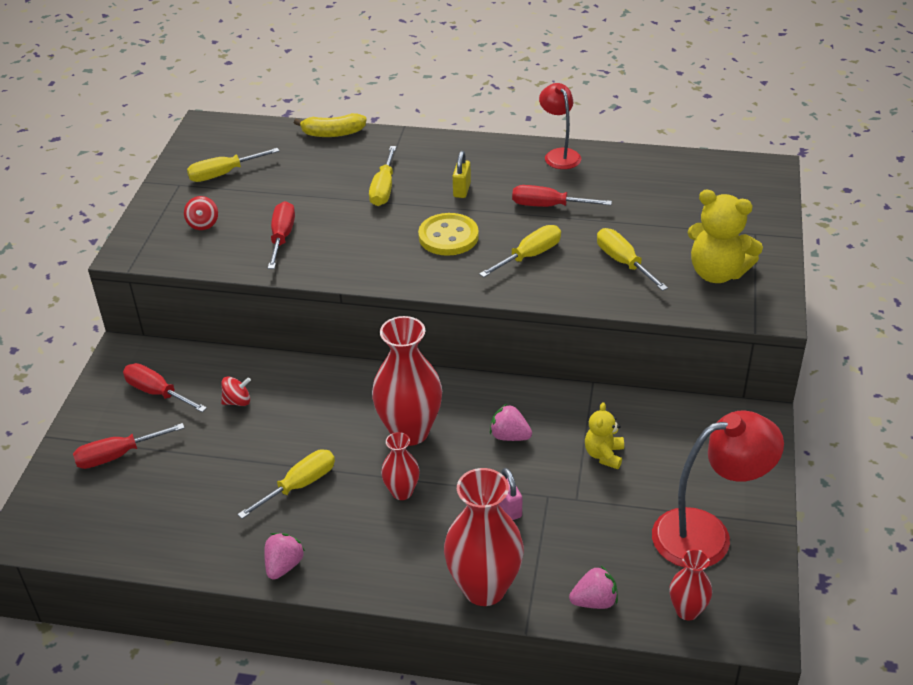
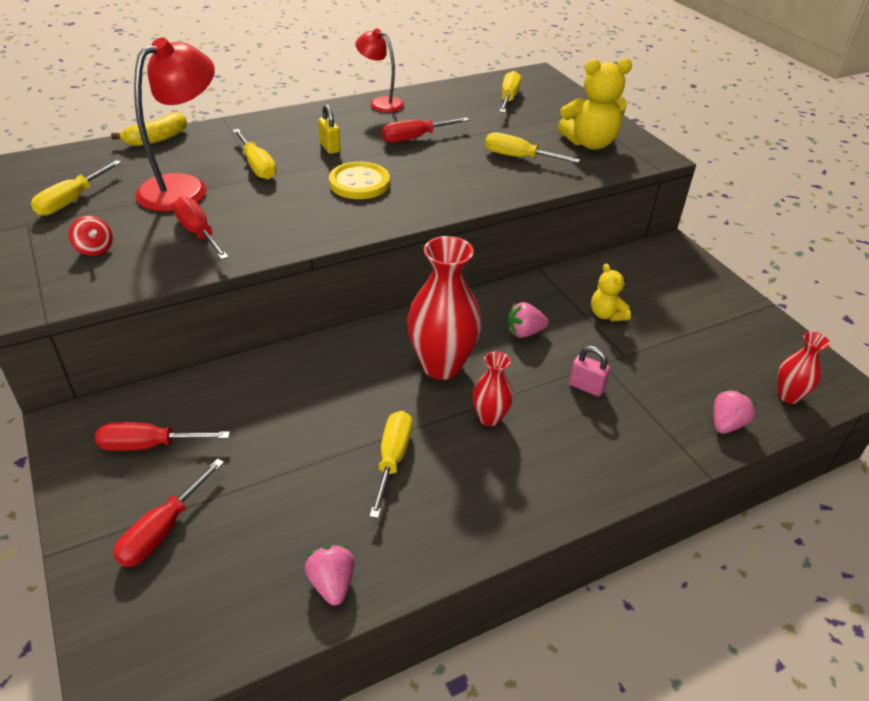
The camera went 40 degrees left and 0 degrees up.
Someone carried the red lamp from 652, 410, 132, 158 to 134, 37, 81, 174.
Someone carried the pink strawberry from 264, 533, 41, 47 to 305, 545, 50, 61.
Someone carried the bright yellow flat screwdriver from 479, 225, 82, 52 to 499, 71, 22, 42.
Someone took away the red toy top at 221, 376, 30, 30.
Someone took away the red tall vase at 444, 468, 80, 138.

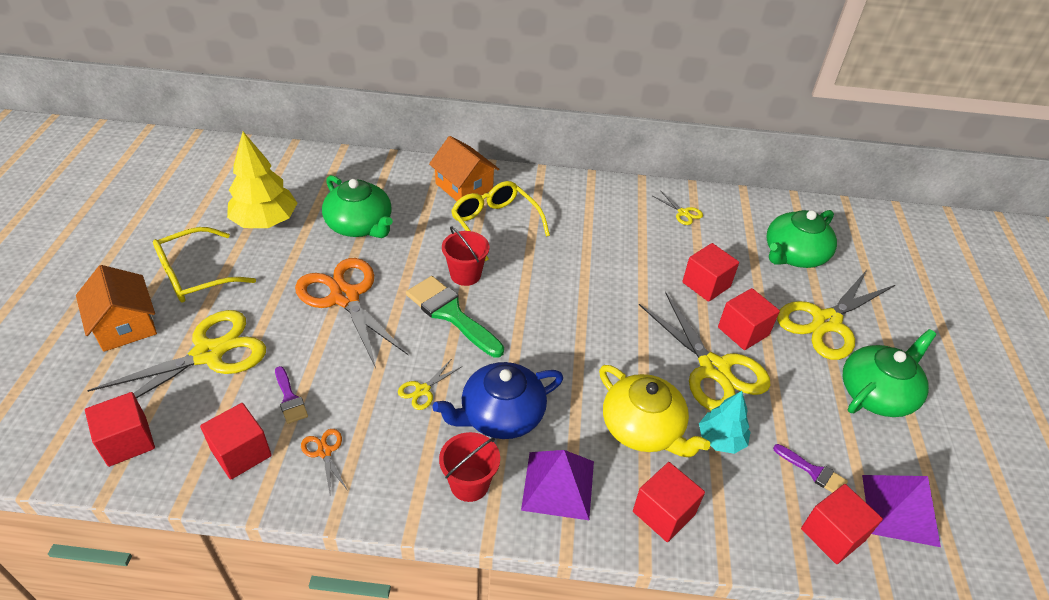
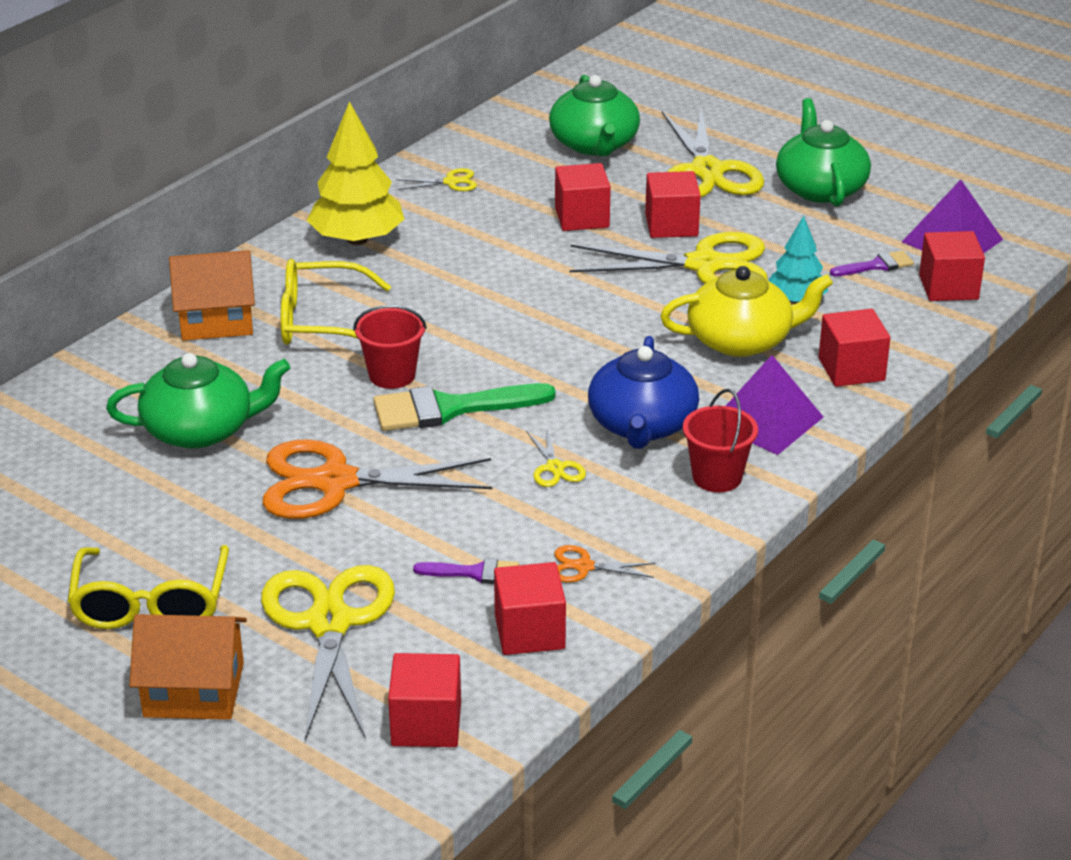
The camera went 55 degrees left and 10 degrees down.
Someone carried the bright yellow tree from 227, 132, 70, 96 to 307, 101, 97, 144.

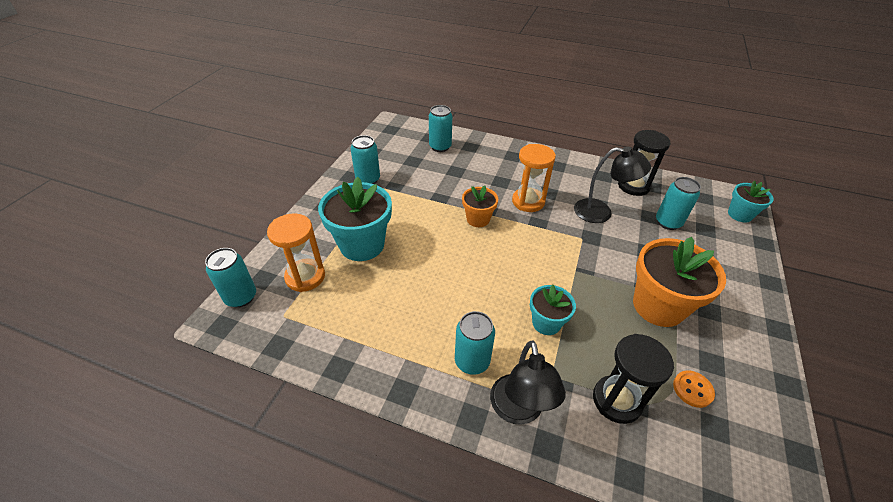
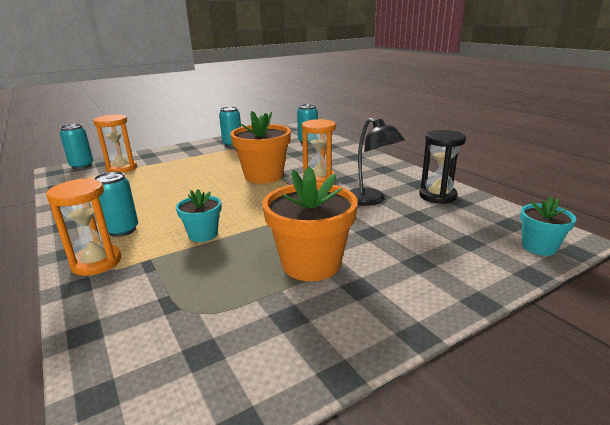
The camera went 40 degrees right and 20 degrees down.
Someone swapped the ebony lamp at 490, 340, 76, 85 for the orange-coloured hourglass at 46, 178, 75, 98.
Someone scaled the orange-coloured potted plant at 462, 185, 36, 42 by 1.80.
Someone took away the turquoise potted plant at 318, 177, 74, 84.
Someone took away the ebony hourglass at 593, 334, 81, 90.
Someone took away the turquoise tin at 656, 177, 45, 53.
Someone took away the orange-coloured button at 673, 371, 42, 37.

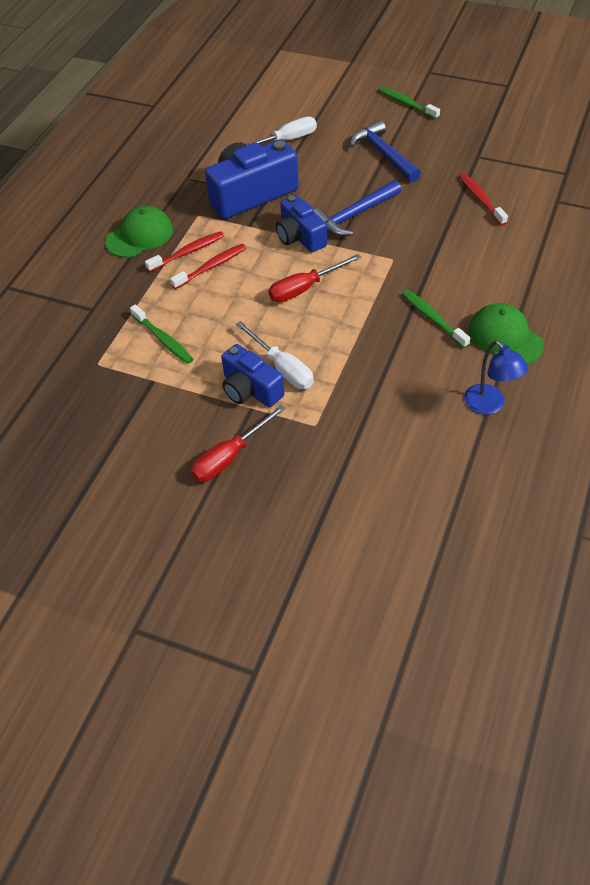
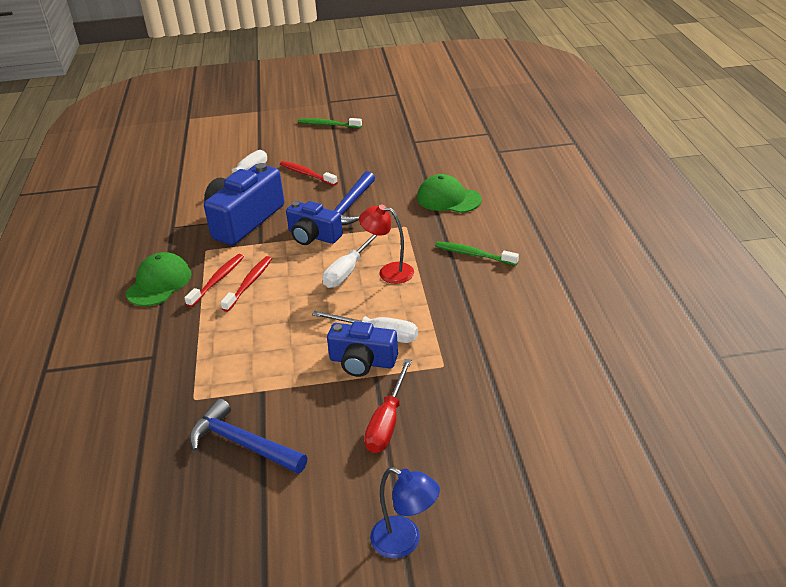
The camera went 30 degrees left and 15 degrees down.
Someone carried the royal blue claw hammer from 350, 120, 71, 62 to 190, 398, 117, 76.
Someone carried the red toothbrush from 459, 173, 49, 53 to 280, 161, 58, 25.
Someone repainted the red flat screwdriver at 269, 254, 92, 48, which became the pure white flat screwdriver at 323, 234, 54, 54.
Someone put down the red lamp at 359, 205, 55, 79.
Someone carried the royal blue lamp from 464, 340, 64, 75 to 370, 467, 70, 92.
Someone carried the leaf-green baseball cap from 468, 303, 76, 62 to 417, 174, 65, 39.
Someone took away the leaf-green toothbrush at 130, 304, 63, 60.

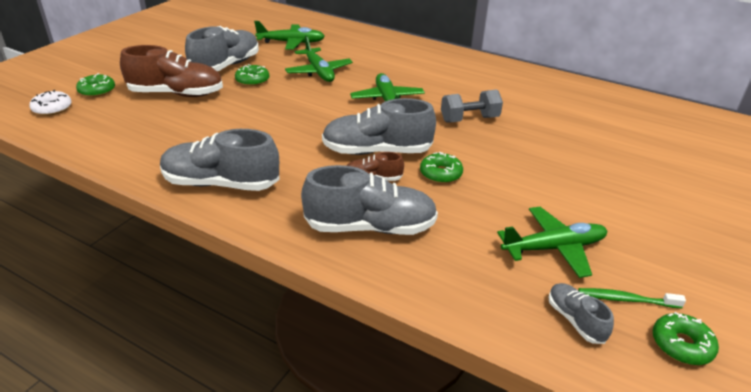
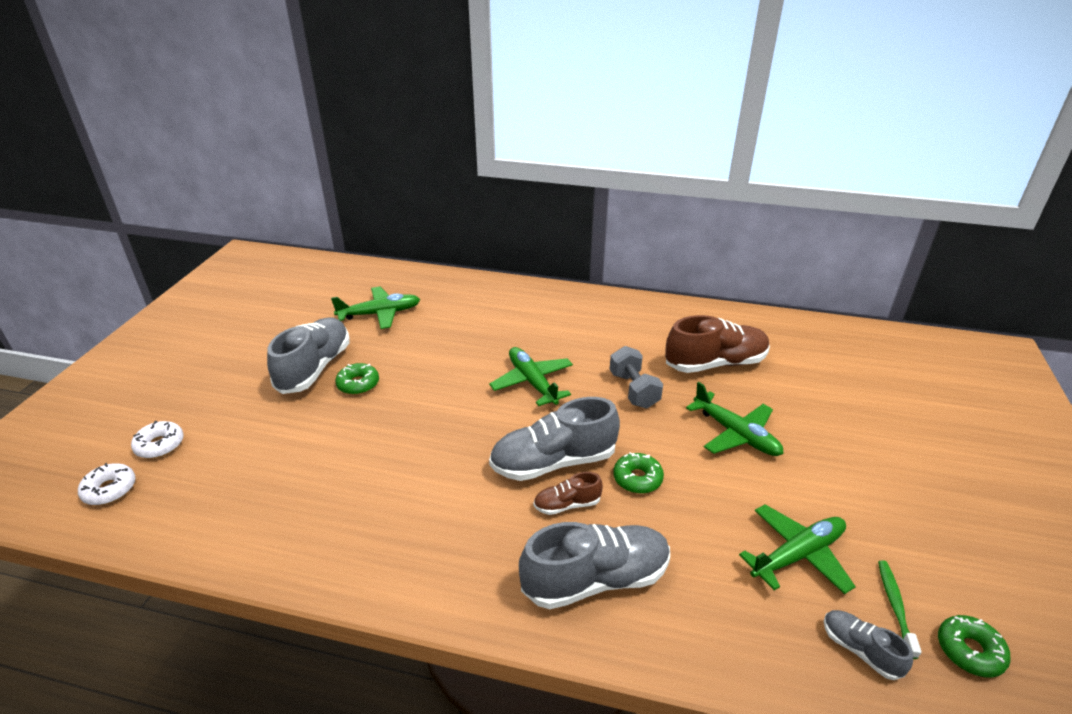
The camera went 15 degrees left and 0 degrees up.
Someone repainted the leaf-green doughnut at 76, 73, 39, 24, which became the pure white doughnut at 131, 421, 53, 37.
Someone rotated the grey free weight at 441, 89, 62, 34 by 75 degrees counterclockwise.
Someone carried the russet lace-up shoe from 120, 45, 103, 52 to 665, 315, 105, 58.
Someone carried the leaf-green toy plane from 285, 35, 68, 47 to 686, 382, 98, 74.
Someone rotated the leaf-green toothbrush at 578, 288, 108, 20 by 105 degrees clockwise.
Someone took away the grey lace-up shoe at 160, 129, 120, 62.

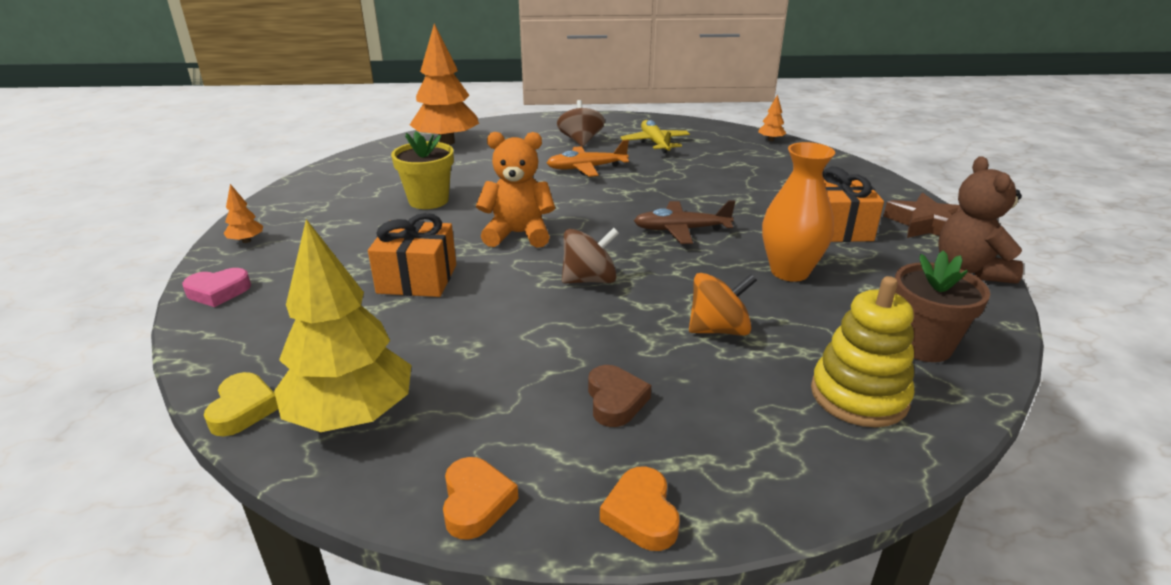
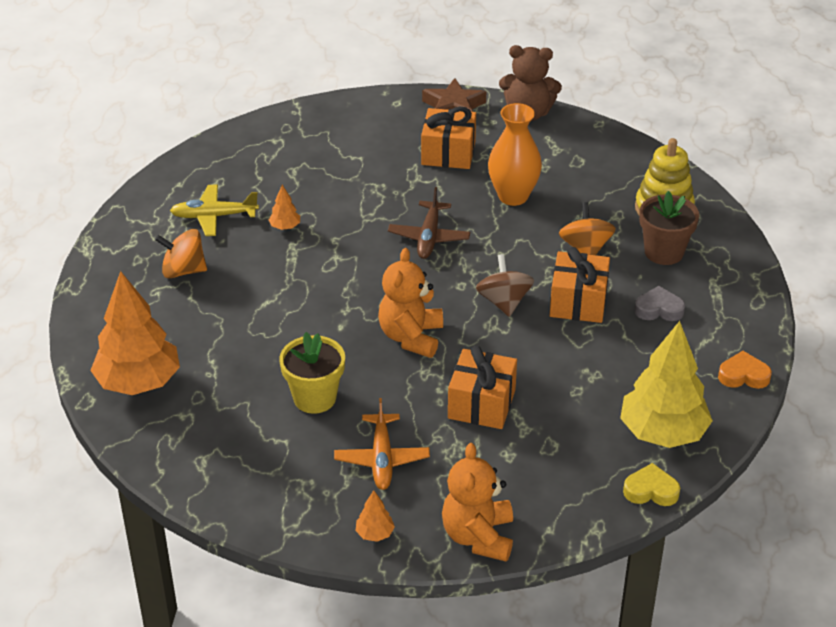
The camera went 80 degrees left and 10 degrees up.
Someone repainted the russet toy top at 557, 100, 48, 47, which became the orange-coloured toy top at 155, 229, 52, 50.
Someone carried the orange-coloured tree from 758, 94, 28, 47 to 269, 185, 31, 45.
Someone carried the orange-coloured toy plane from 547, 140, 82, 37 to 334, 398, 96, 92.
Someone swapped the pink heart shape at 182, 268, 69, 39 for the orange-coloured teddy at 442, 443, 71, 119.
Someone put down the orange-coloured gift at 550, 247, 60, 76.
Someone repainted the russet heart shape at 588, 365, 63, 62, which became the grey heart shape at 635, 286, 50, 35.
Someone carried the russet potted plant from 895, 250, 95, 112 to 639, 191, 60, 74.
Someone took away the orange-coloured heart shape at 600, 467, 80, 84.

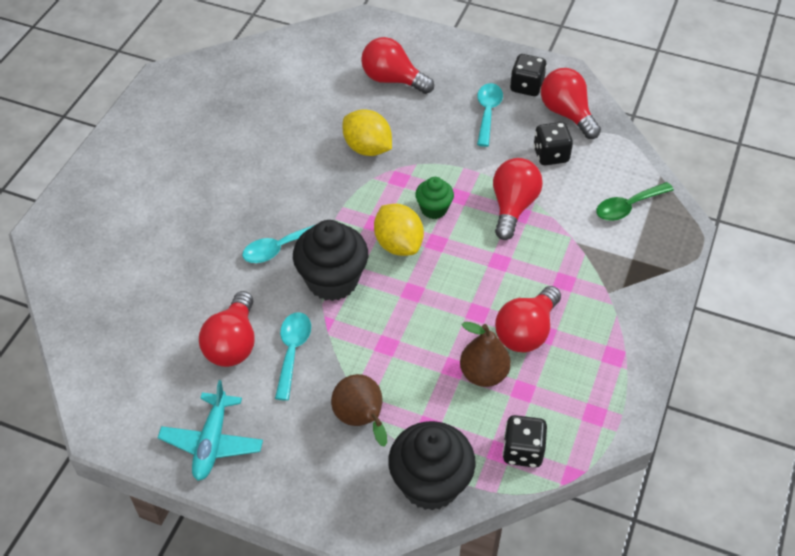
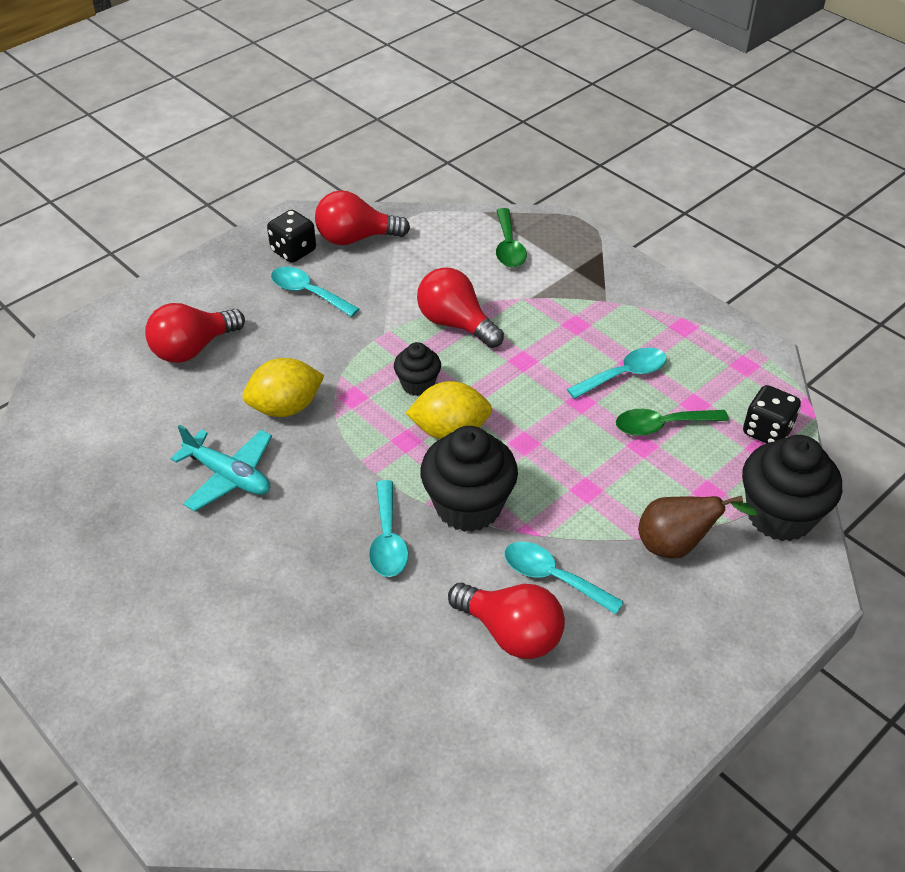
The camera went 65 degrees left and 5 degrees down.
Someone carried the turquoise toy plane from 158, 380, 105, 101 to 170, 425, 102, 86.
Someone repainted the leaf-green cupcake at 415, 177, 39, 42, which became the ebony cupcake at 394, 342, 47, 54.
Someone swapped the red light bulb at 495, 286, 66, 66 for the turquoise teaspoon at 567, 347, 99, 52.
Someone swapped the russet toy pear at 460, 322, 51, 65 for the leaf-green teaspoon at 616, 409, 113, 27.
Someone took away the ebony dice at 533, 122, 40, 43.

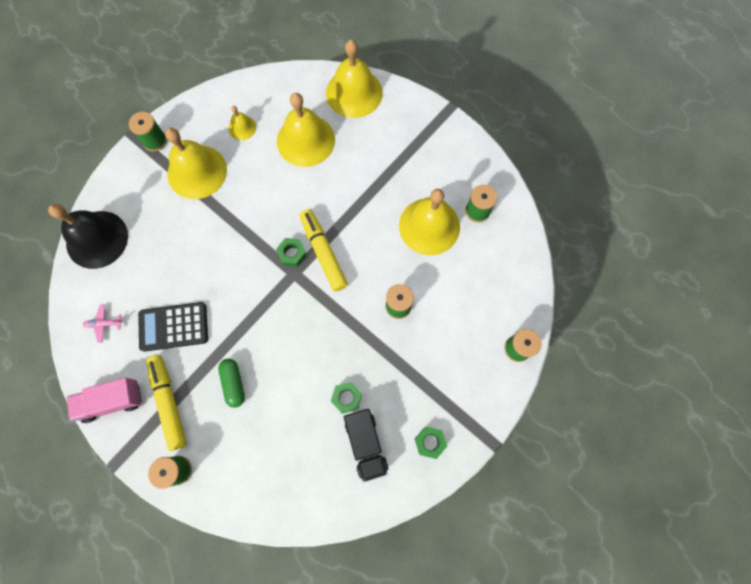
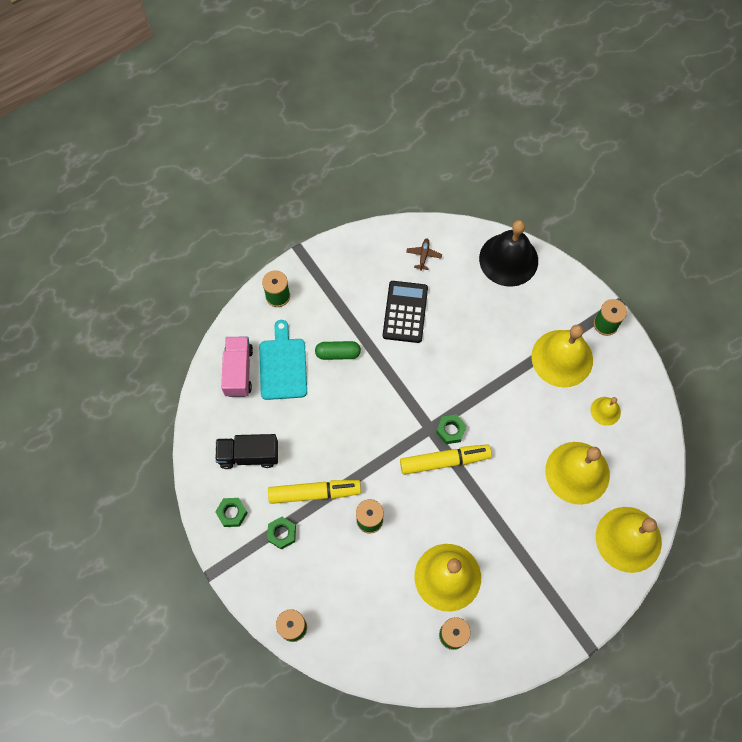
The camera went 105 degrees right and 5 degrees down.
Someone carried the pink toy truck from 67, 378, 75, 45 to 221, 337, 32, 60.
Someone put down the turquoise cutting board at 259, 320, 48, 80.
Someone carried the leaf-green hexagon nut from 331, 382, 31, 32 to 267, 517, 29, 33.
Someone carried the bright yellow marker pen from 146, 355, 41, 96 to 268, 480, 93, 24.
Someone repainted the pink toy plane at 82, 304, 41, 39, which became the russet toy plane at 406, 238, 36, 33.

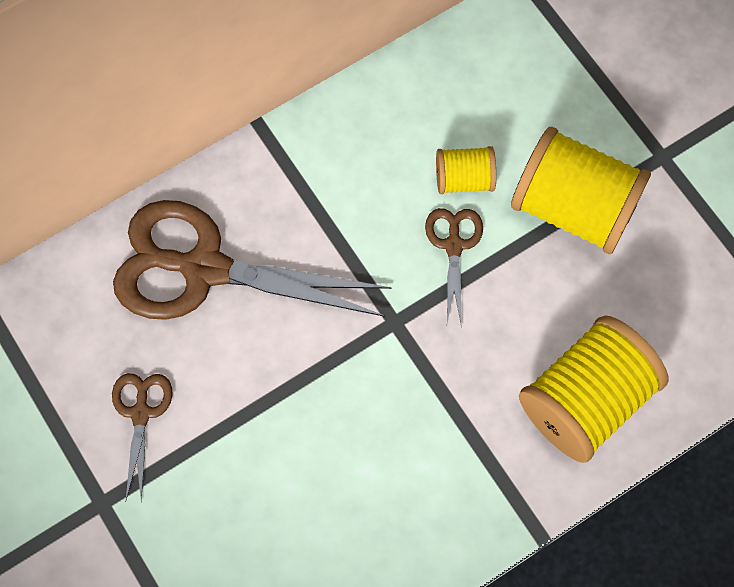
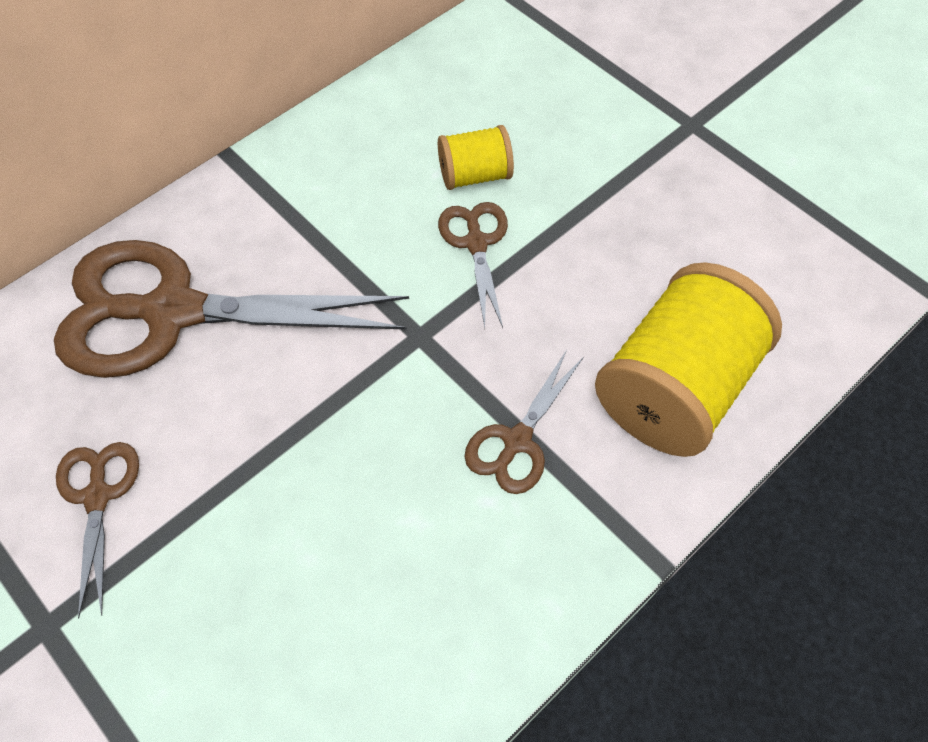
The camera went 10 degrees left and 10 degrees down.
Someone put down the russet pair of scissors at 464, 350, 119, 144.
Someone took away the bright yellow bobbin at 511, 127, 140, 127.

